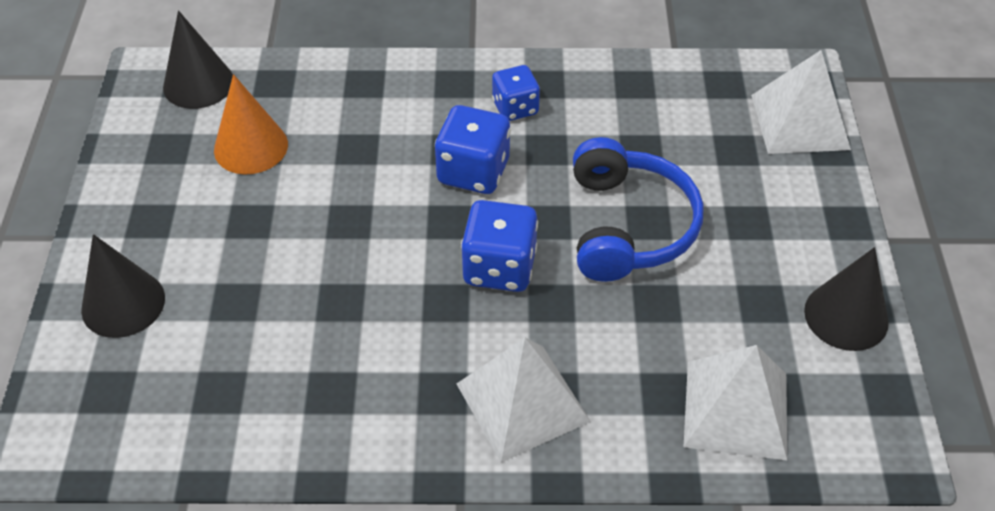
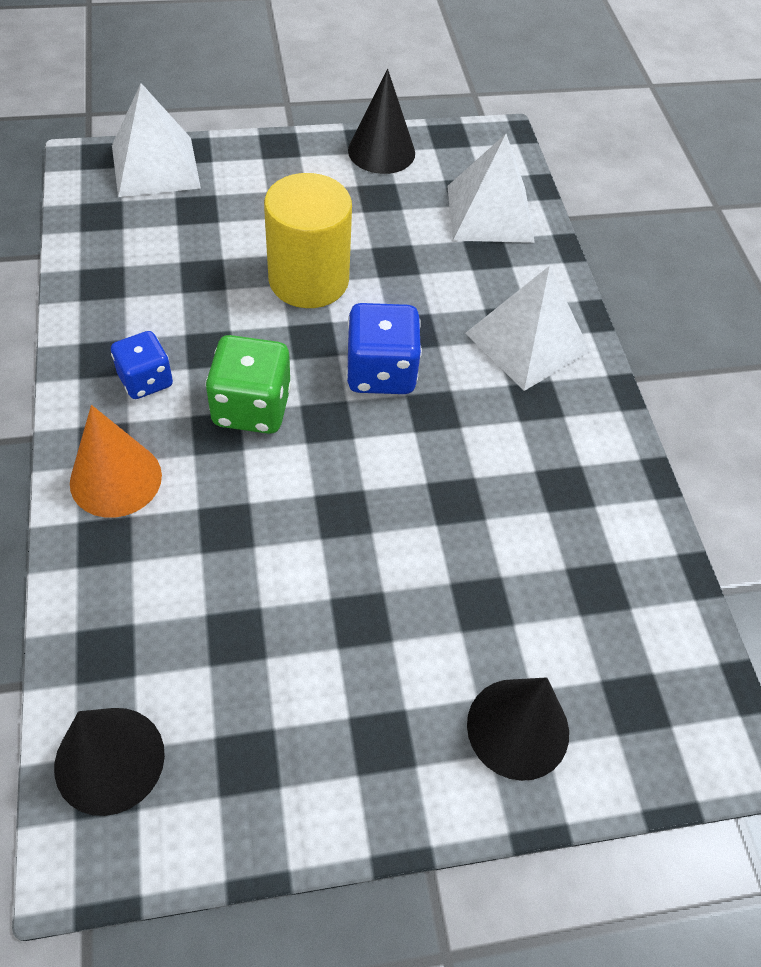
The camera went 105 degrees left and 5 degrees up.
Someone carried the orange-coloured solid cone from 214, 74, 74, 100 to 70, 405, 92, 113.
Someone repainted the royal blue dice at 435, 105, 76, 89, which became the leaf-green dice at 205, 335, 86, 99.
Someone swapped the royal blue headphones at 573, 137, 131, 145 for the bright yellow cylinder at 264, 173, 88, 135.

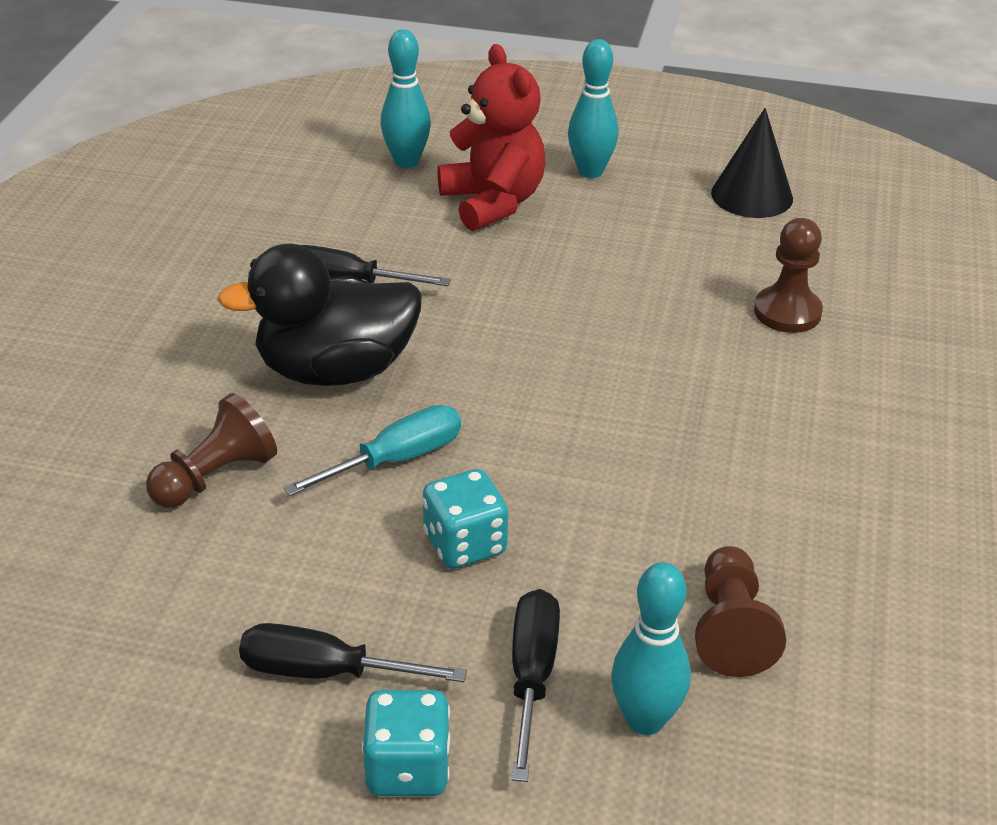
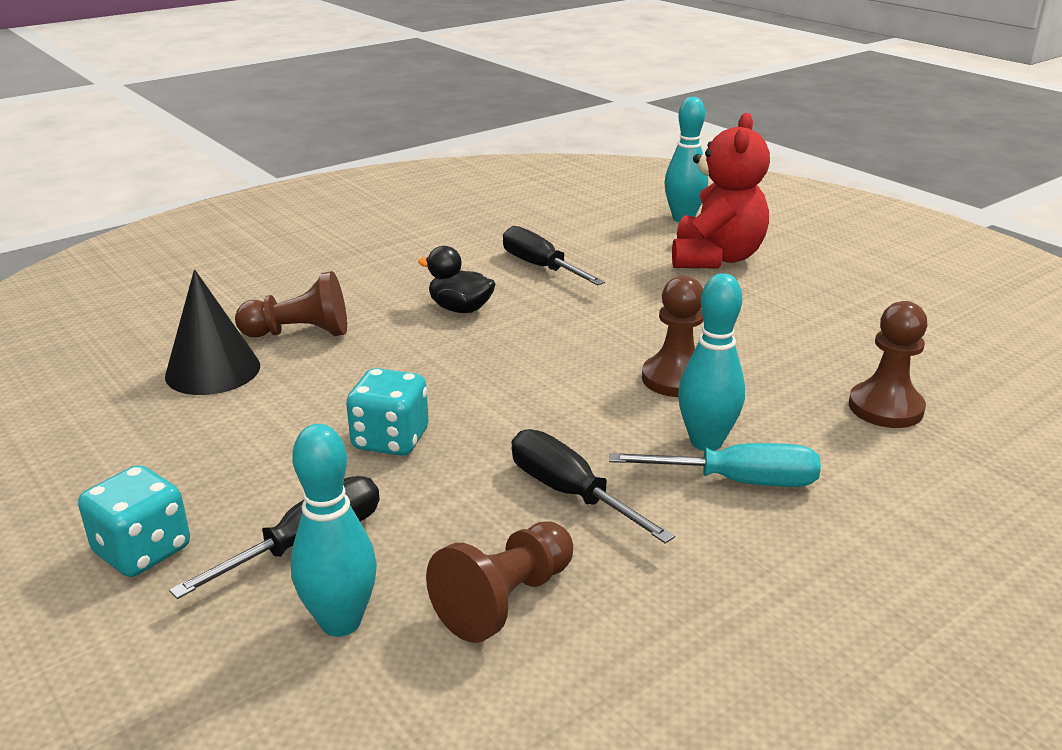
The camera went 40 degrees right and 10 degrees down.
Someone carried the ebony solid cone from 711, 108, 82, 110 to 165, 269, 95, 126.
Someone scaled the ebony rubber duck at 217, 244, 205, 142 by 0.50.
Someone carried the ebony flat screwdriver from 239, 623, 228, 59 to 511, 429, 164, 115.
Someone carried the turquoise flat screwdriver from 283, 405, 178, 91 to 609, 443, 212, 44.
Someone put down the russet chess pawn at 642, 276, 61, 121.
Someone carried the turquoise tenpin from 568, 39, 50, 139 to 678, 273, 67, 178.

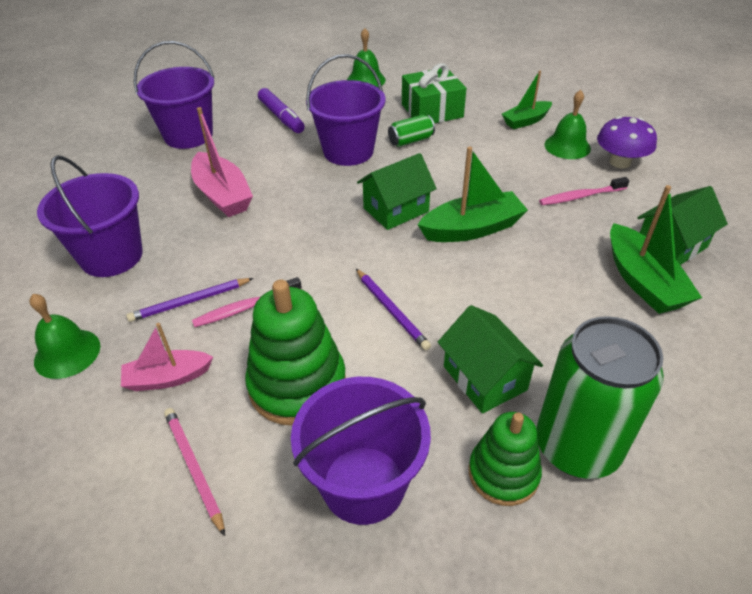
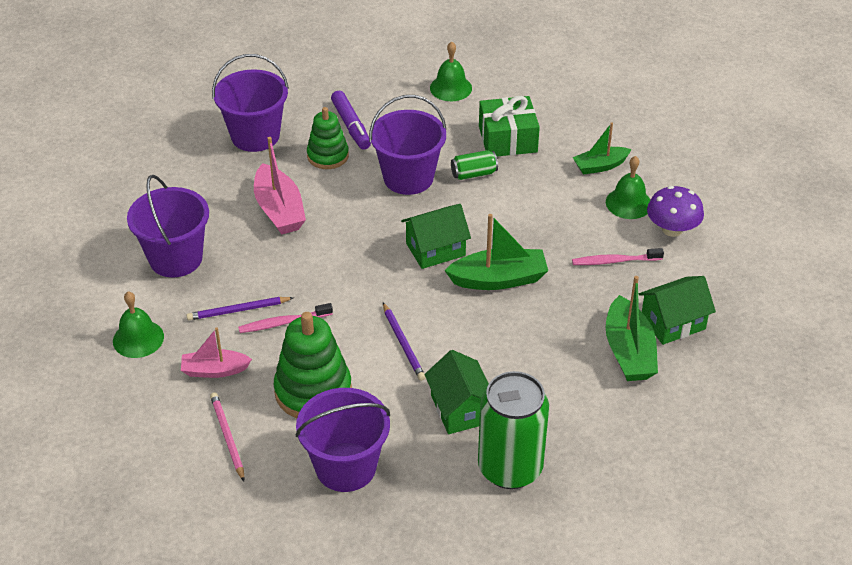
The camera went 10 degrees right and 0 degrees up.
Someone carried the leaf-green stacking rings from 468, 412, 74, 94 to 307, 107, 42, 62.

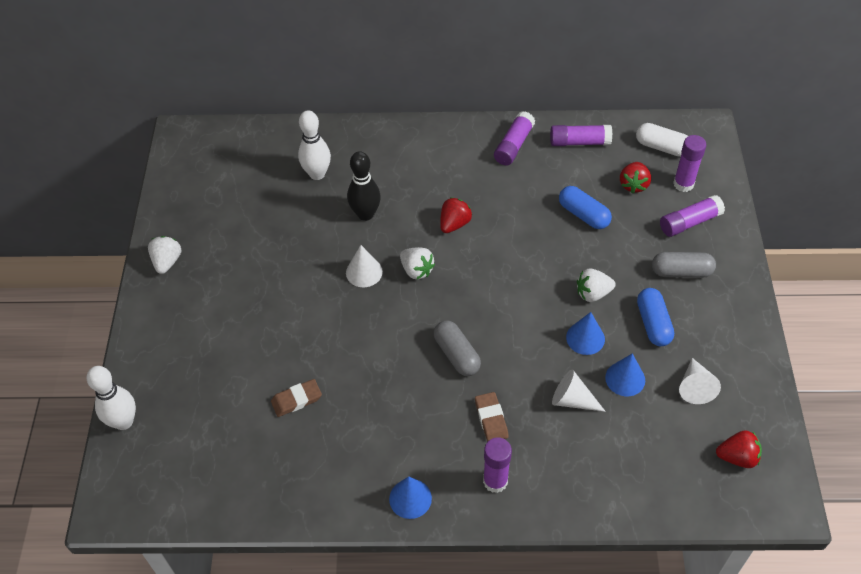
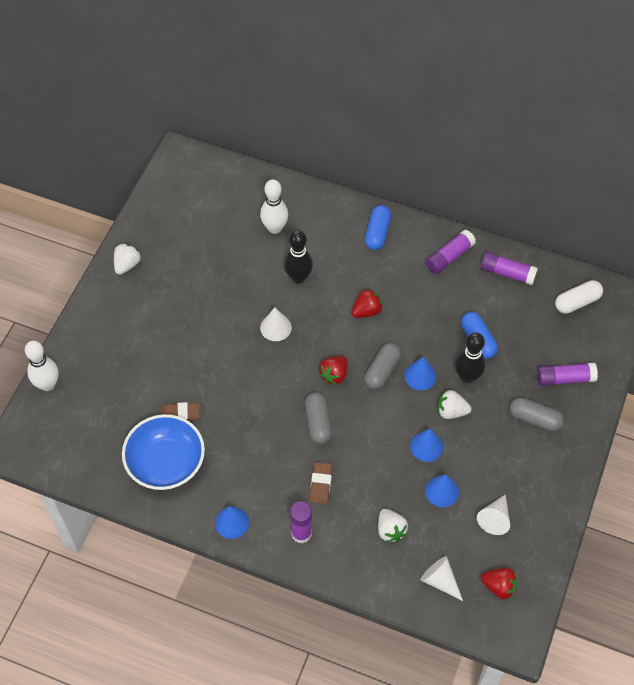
The camera went 20 degrees right and 5 degrees up.
Someone put down the royal blue bowl at 122, 414, 83, 76.
Someone carried the red strawberry from 620, 162, 31, 32 to 319, 356, 29, 29.
Someone put down the grey capsule at 364, 343, 37, 47.
Someone carried the royal blue capsule from 637, 288, 37, 58 to 365, 205, 26, 45.
Someone carried the pure white strawberry from 400, 247, 35, 32 to 378, 509, 30, 33.
Someone put down the royal blue solid cone at 404, 357, 33, 33.
Someone carried the pure white solid cone from 552, 370, 54, 42 to 420, 556, 43, 45.
Someone put down the ebony tenpin at 455, 332, 31, 51.
Someone rotated the pure white capsule at 636, 123, 52, 34 by 75 degrees counterclockwise.
Someone took away the violet stick of glue at 673, 135, 33, 57.

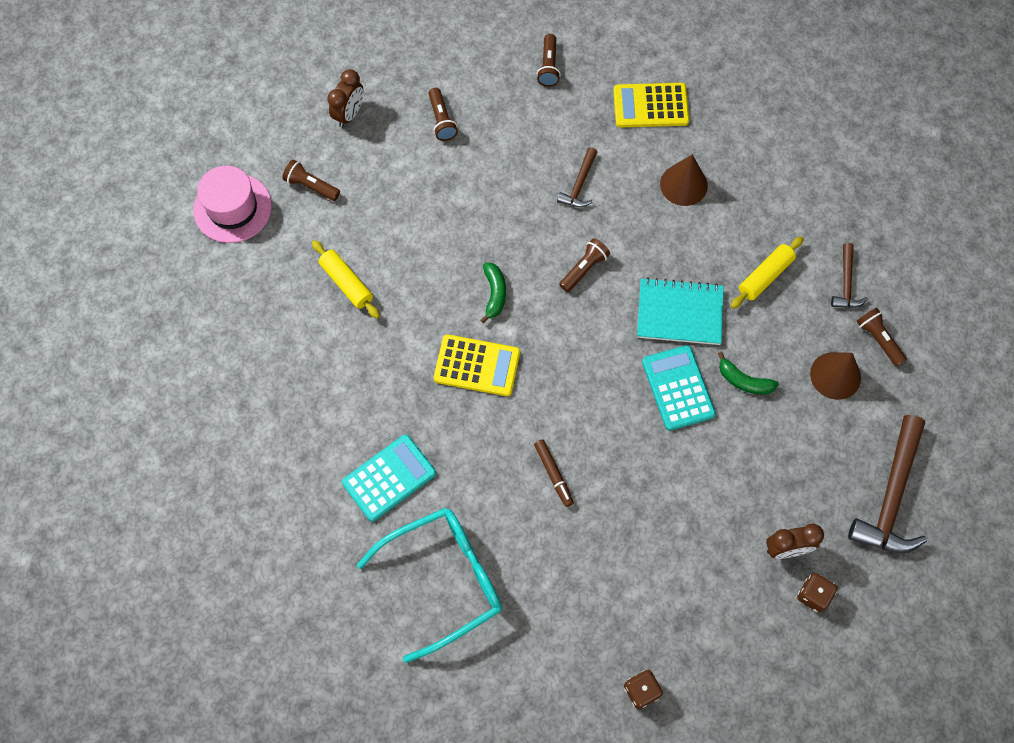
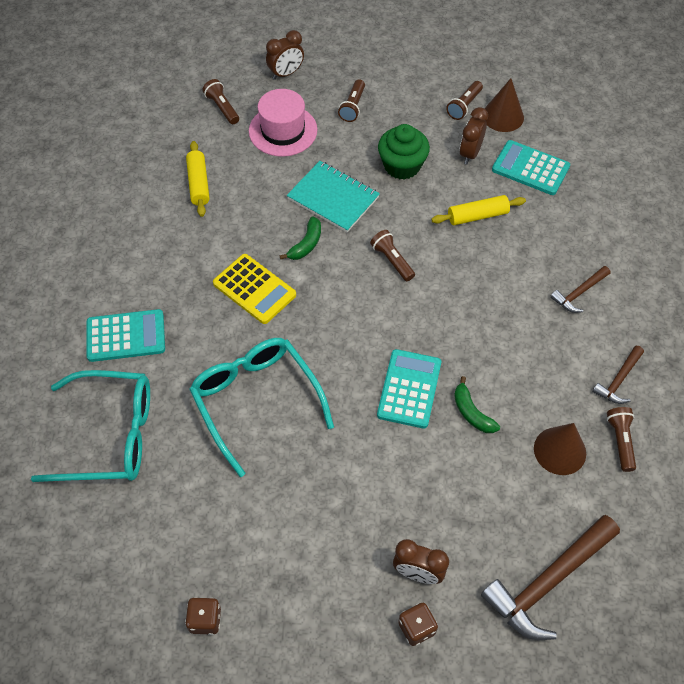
The camera went 30 degrees right and 10 degrees down.
Someone swapped the russet marker pen at 534, 440, 40, 67 for the turquoise eyeglasses at 189, 338, 145, 139.
Someone carried the pink hat from 193, 166, 79, 77 to 249, 89, 68, 68.
Someone carried the turquoise exercise book from 637, 278, 87, 67 to 287, 161, 93, 71.
Someone rotated the russet pocket torch at 559, 238, 51, 54 by 105 degrees counterclockwise.
Someone put down the leaf-green cupcake at 378, 124, 52, 56.
Someone carried the bright yellow dough roller from 731, 236, 73, 73 to 431, 195, 95, 30.
Someone put down the russet alarm clock at 460, 107, 28, 57.
Someone carried the russet solid cone from 660, 154, 48, 52 to 485, 78, 39, 54.
Someone repainted the bright yellow pocket calculator at 613, 83, 76, 45, which became the turquoise pocket calculator at 492, 140, 78, 55.
Someone carried the russet claw hammer from 557, 147, 40, 60 to 550, 266, 60, 47.

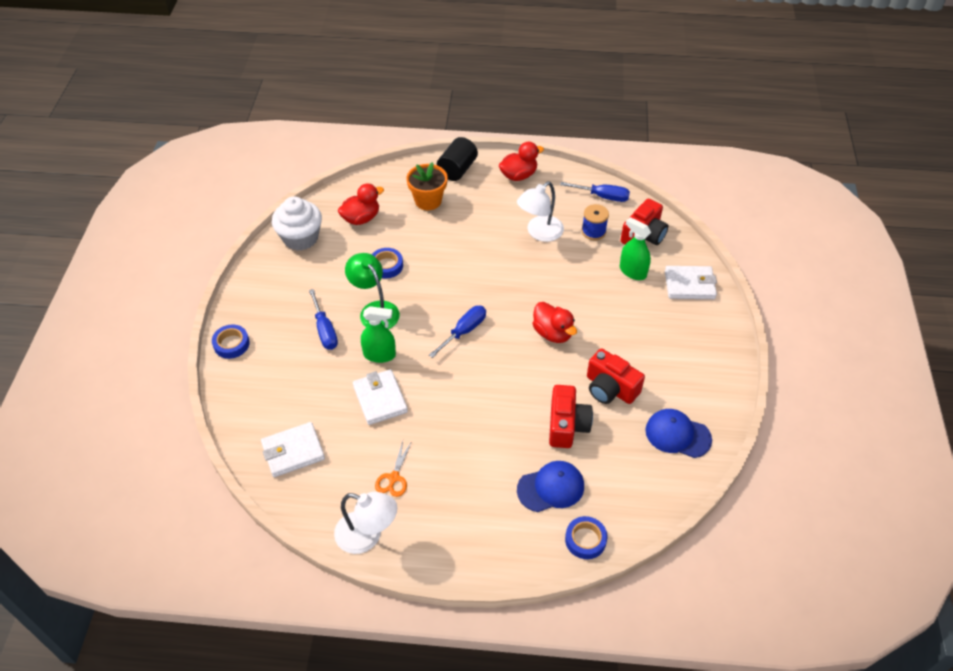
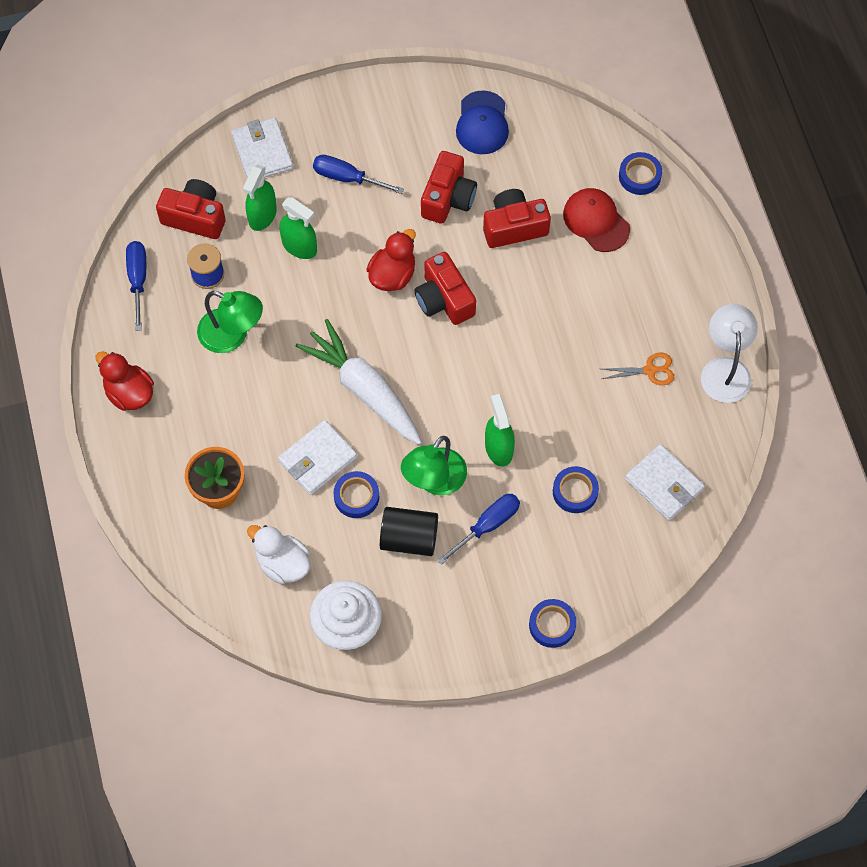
The camera went 110 degrees left and 15 degrees up.
Someone repainted the pure white lamp at 517, 182, 47, 60, which became the leaf-green lamp at 197, 291, 66, 62.
Someone repainted the red rubber duck at 338, 183, 46, 42, which became the pure white rubber duck at 247, 525, 63, 59.
Someone carried the pure white billfold from 353, 369, 55, 56 to 278, 420, 79, 75.
Someone put down the leaf-green spray bottle at 279, 198, 38, 61.
Someone put down the pure white root vegetable at 295, 319, 127, 126.
Someone carried the royal blue flat screwdriver from 429, 306, 57, 52 to 313, 155, 91, 39.
Someone carried the ebony cylinder from 437, 137, 41, 44 to 380, 507, 58, 49.
Someone put down the red photo camera at 414, 252, 62, 73.
Someone put down the royal blue tape at 553, 466, 46, 47.
Someone repainted the royal blue baseball cap at 517, 461, 67, 51, which became the red baseball cap at 563, 188, 67, 64.

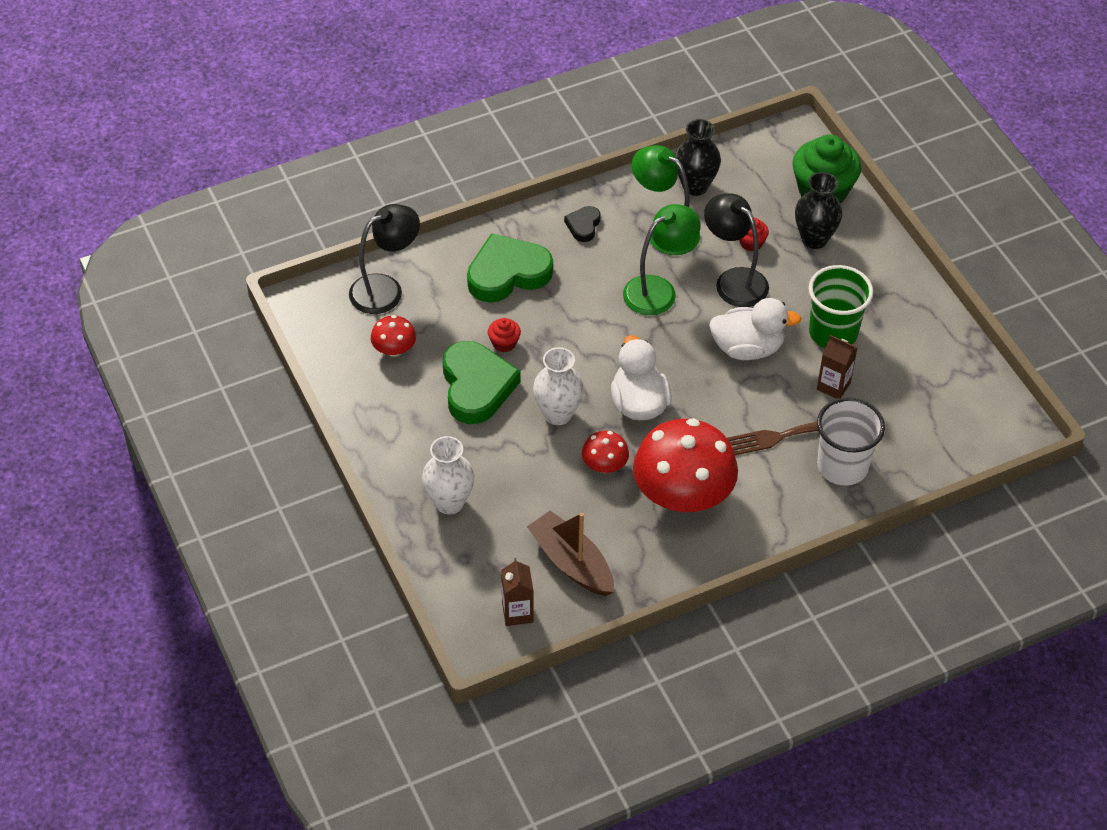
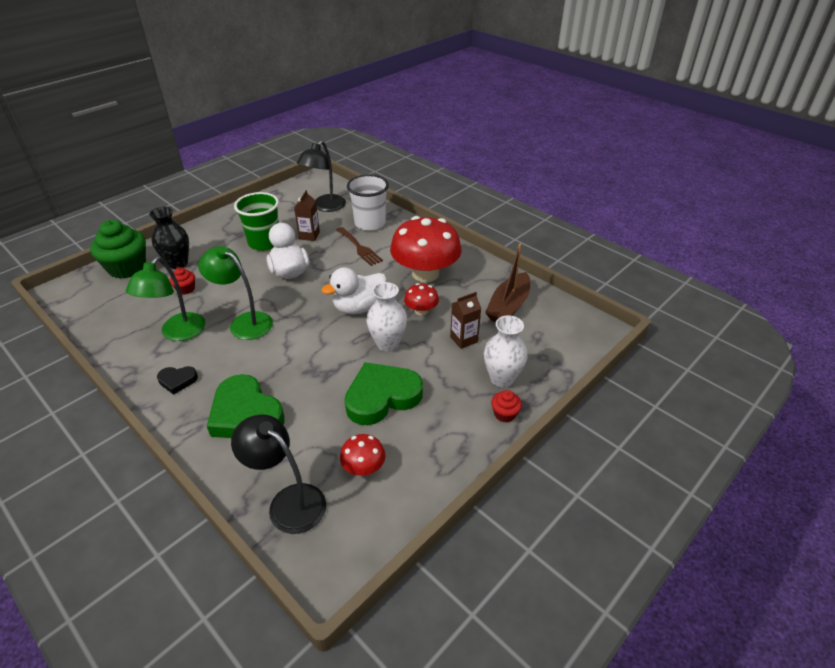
The camera went 110 degrees left and 10 degrees down.
Someone carried the ebony lamp from 704, 193, 65, 114 to 297, 140, 49, 72.
Someone carried the russet juice carton from 501, 558, 32, 68 to 450, 292, 31, 57.
Someone carried the red cupcake from 488, 318, 33, 34 to 491, 390, 31, 32.
Someone took away the ebony tall vase at 675, 119, 46, 77.

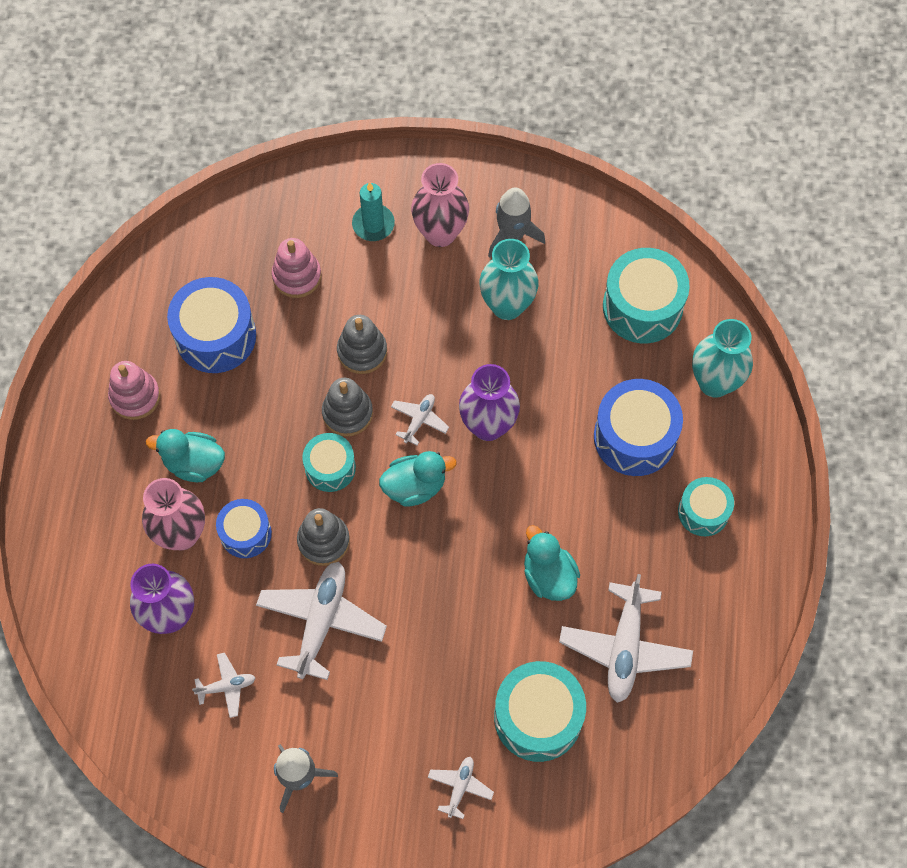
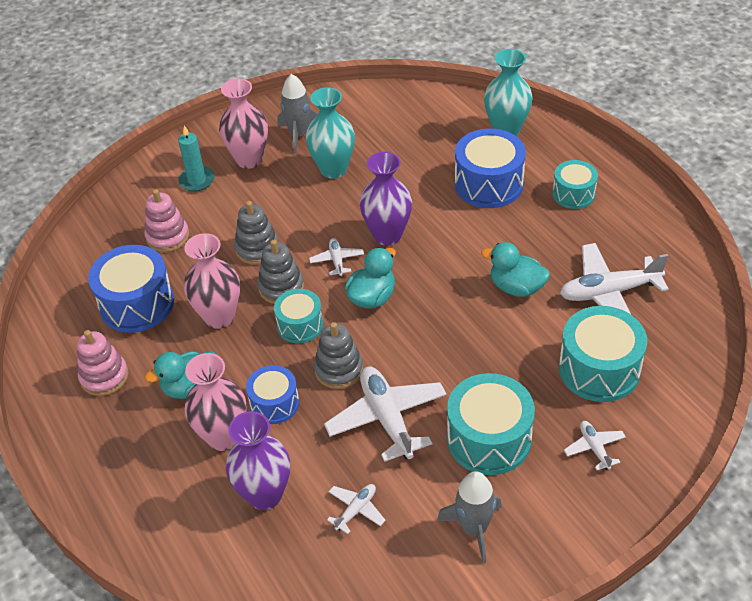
The camera went 35 degrees left and 20 degrees down.
Someone put down the pink tall vase at 184, 233, 56, 96.
Someone carried the turquoise toy drum from 603, 248, 87, 95 to 447, 373, 88, 102.
Someone rotated the pure white toy plane at 559, 574, 134, 129 by 105 degrees clockwise.

